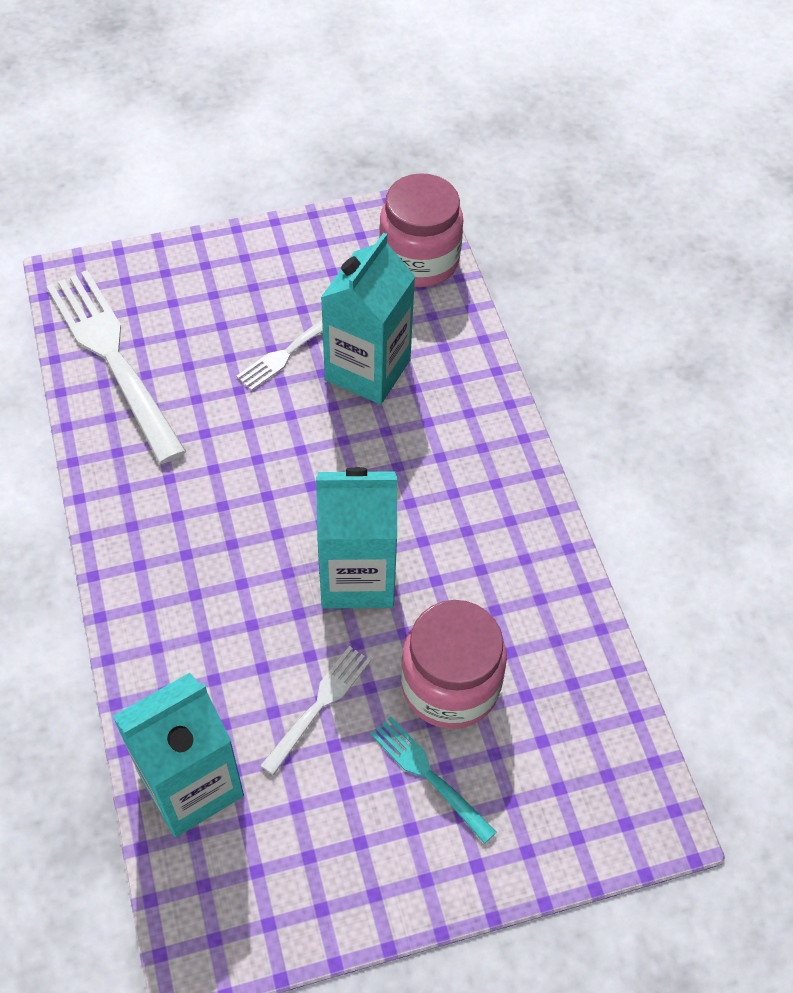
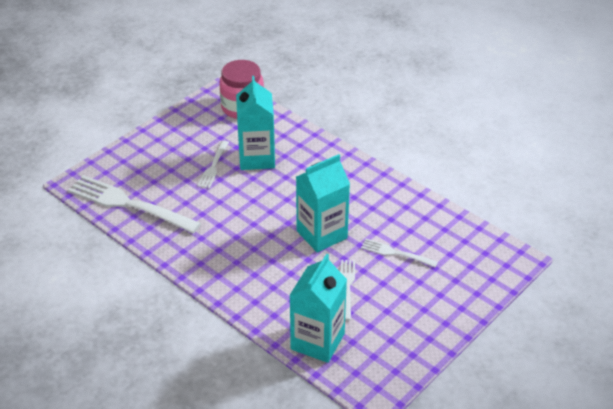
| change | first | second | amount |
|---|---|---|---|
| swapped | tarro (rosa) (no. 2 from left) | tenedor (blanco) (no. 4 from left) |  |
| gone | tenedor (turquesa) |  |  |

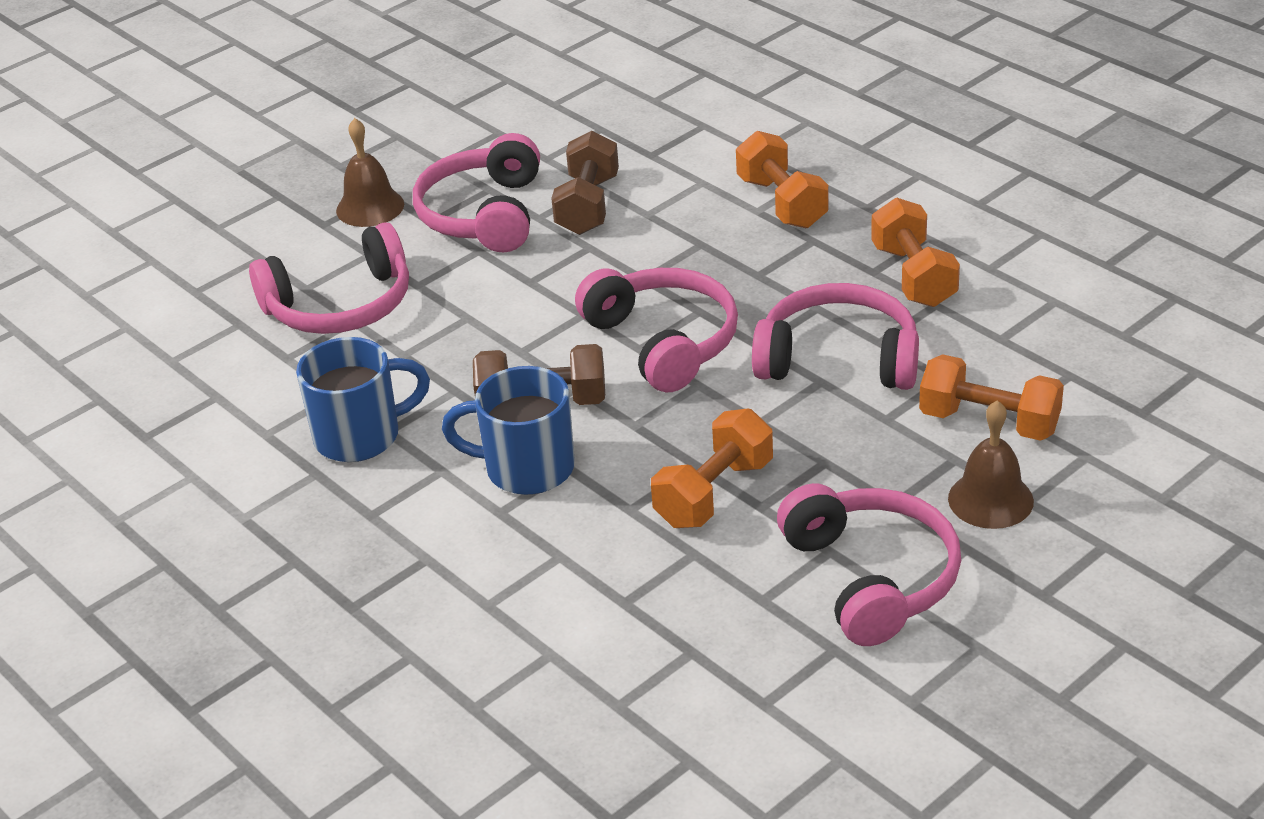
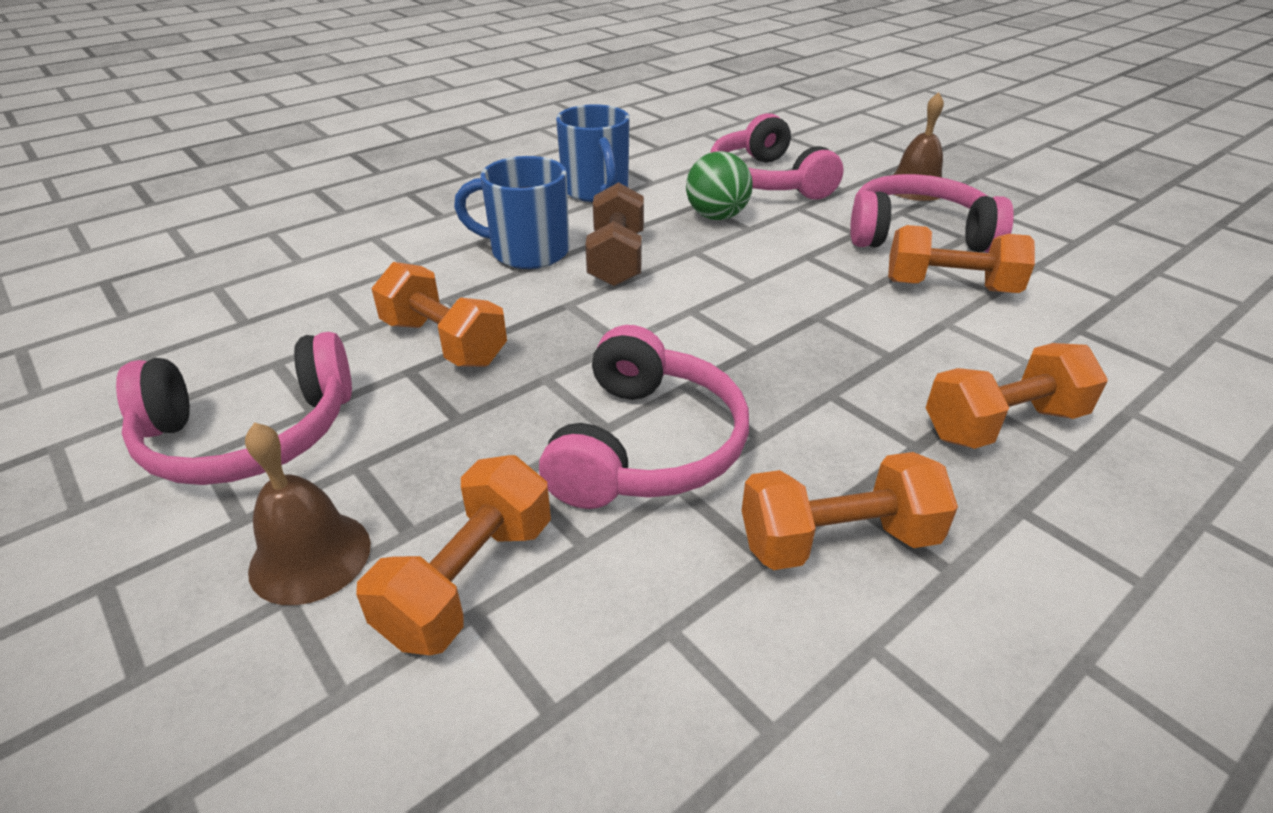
| change | first | second | amount |
|---|---|---|---|
| rotated | taza (azul) (no. 2 from left in the first image) | taza (azul) (no. 1 from left) | 90 degrees counterclockwise |
| new |  | pelota (verde) |  |
| repainted | mancuerna (marrón) (no. 2 from left) | mancuerna (naranja) (no. 4 from left) |  |
| gone | auriculares (rosa) (no. 3 from left) |  |  |

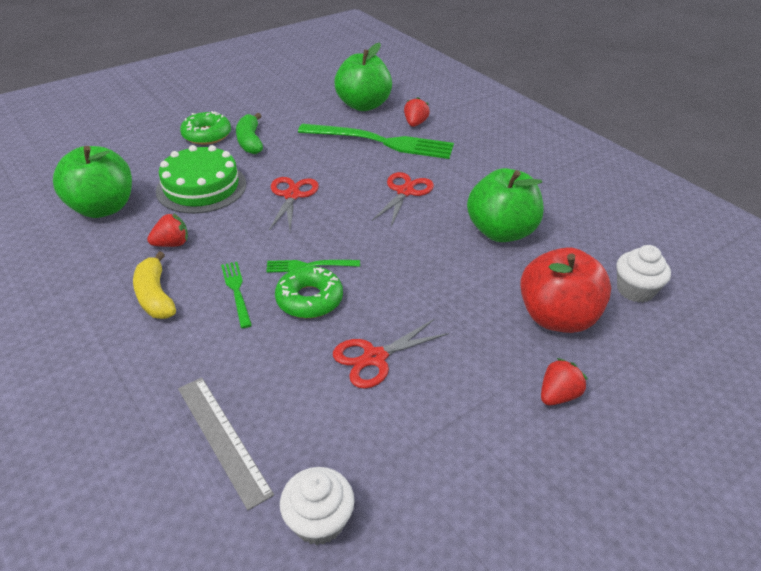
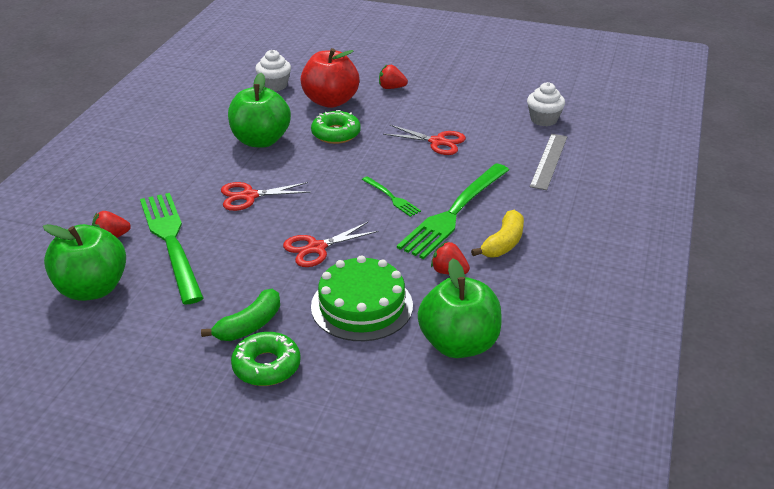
| change | first | second | amount |
|---|---|---|---|
| shifted | rosquilla (verde) (no. 2 from left) |  |  |
| scaled | tenedor (verde) (no. 1 from left in the first image) | tenedor (verde) (no. 3 from left) | x2.16 |

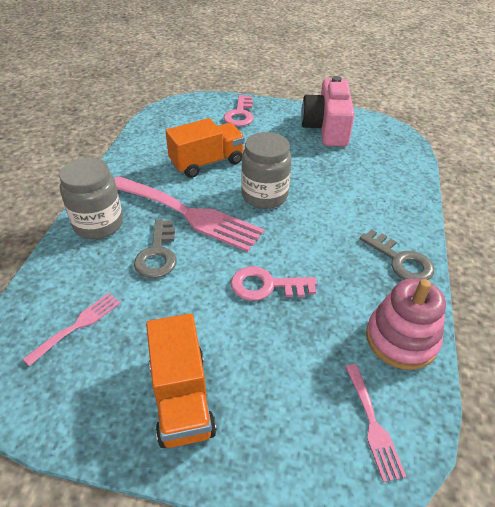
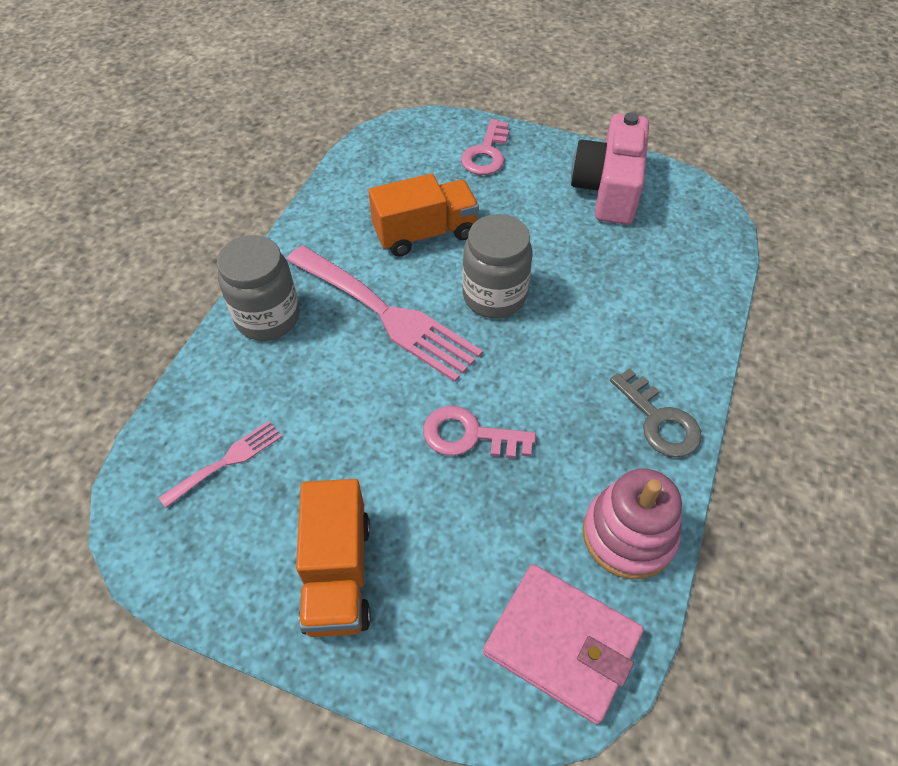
| change | first | second | amount |
|---|---|---|---|
| swapped | tenedor (rosa) (no. 3 from left) | cartera (rosa) |  |
| gone | llave (gris) (no. 1 from left) |  |  |

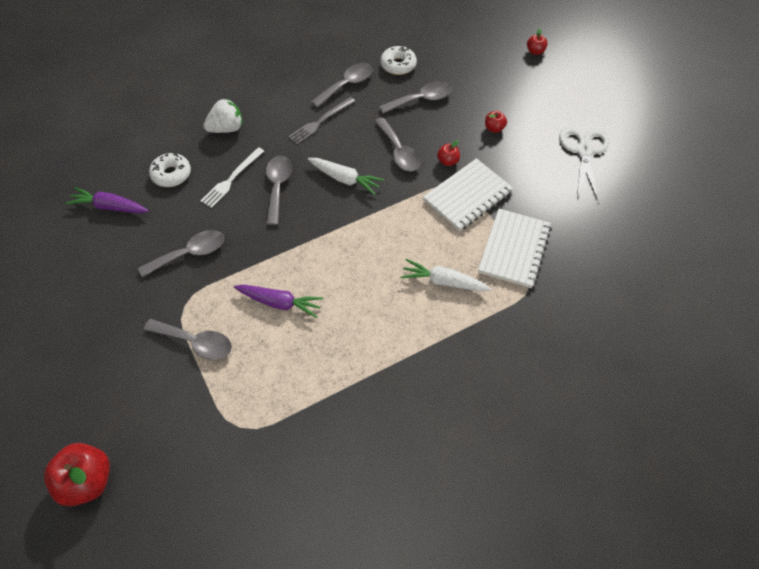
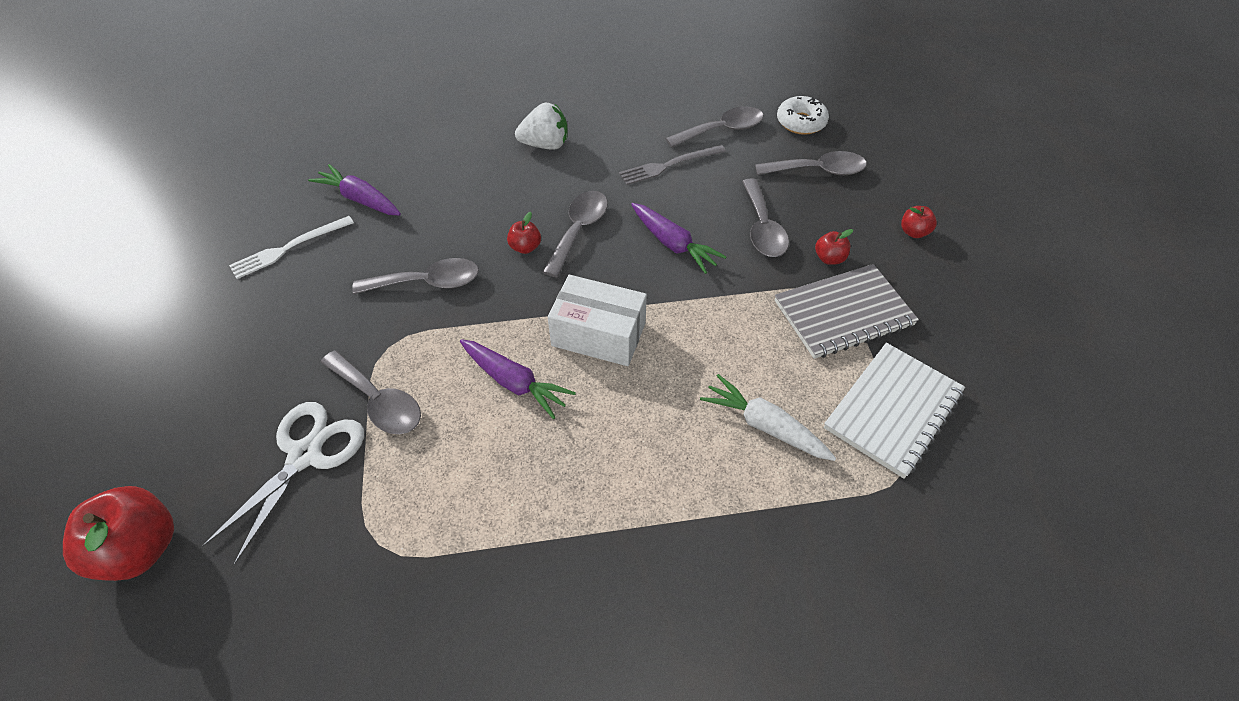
| change | first | second | amount |
|---|---|---|---|
| shifted | tijeras (blanco) |  |  |
| shifted | tenedor (blanco) |  |  |
| shifted | manzana (rojo) (no. 4 from left in the first image) | manzana (rojo) (no. 2 from left) |  |
| new |  | caja (blanco) |  |
| repainted | zanahoria (blanco) (no. 1 from left) | zanahoria (morado) (no. 3 from left) |  |
| repainted | cuaderno (blanco) (no. 1 from left) | cuaderno (gris) |  |
| gone | rosquilla (blanco) (no. 1 from left) |  |  |

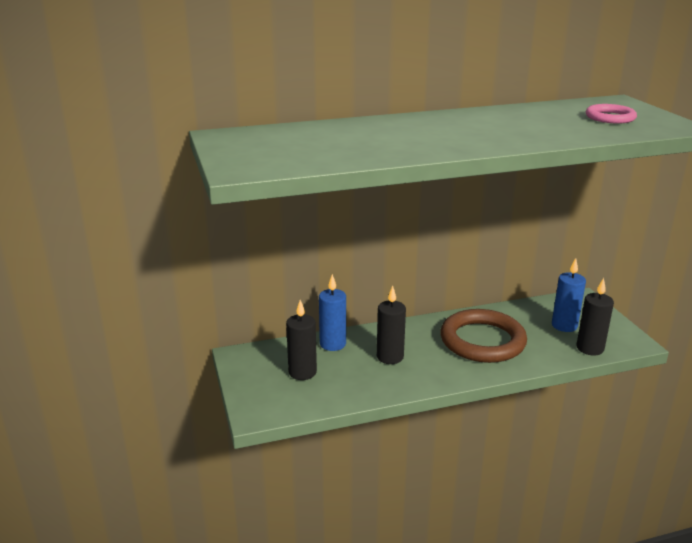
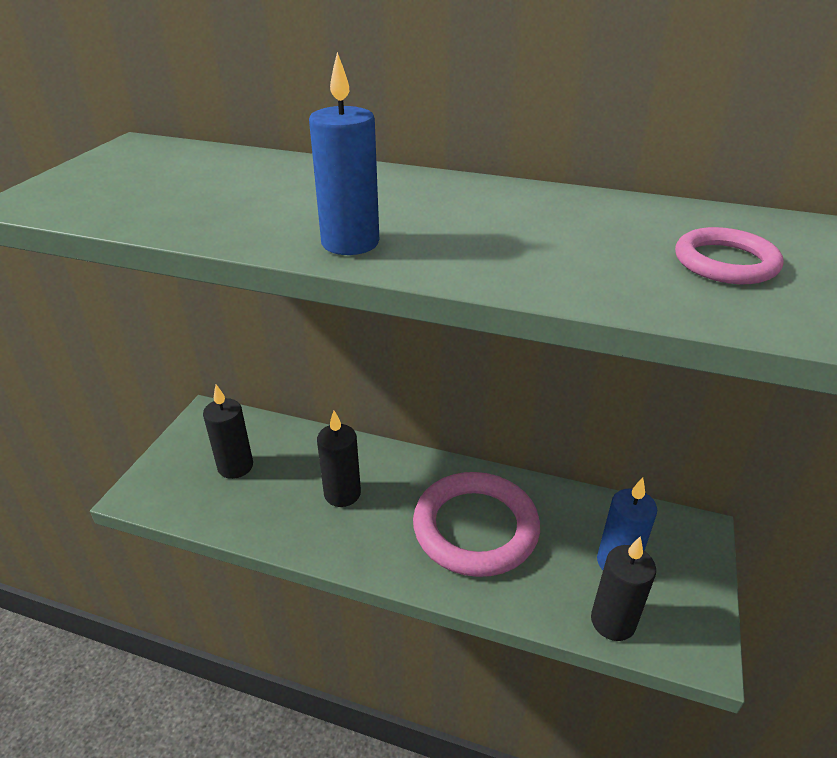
| change | first | second | amount |
|---|---|---|---|
| shifted | vela (azul) (no. 1 from left) |  |  |
| repainted | anillo (marrón) | anillo (rosa) (no. 1 from left) |  |

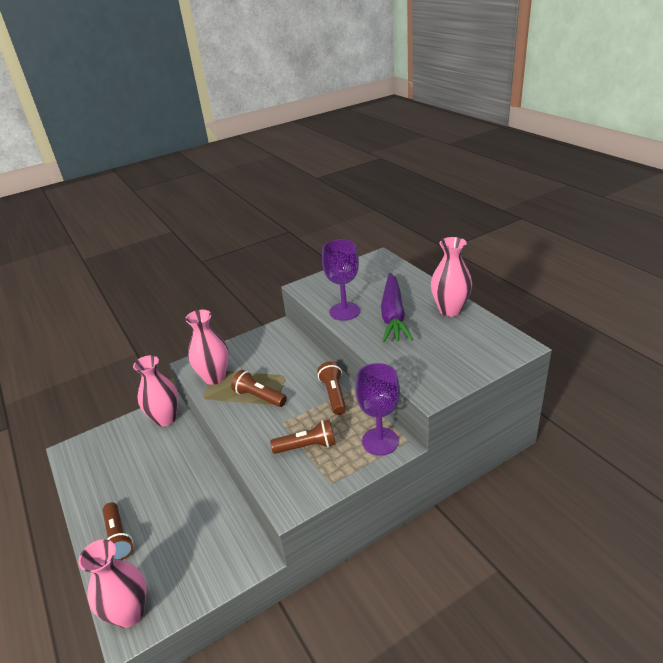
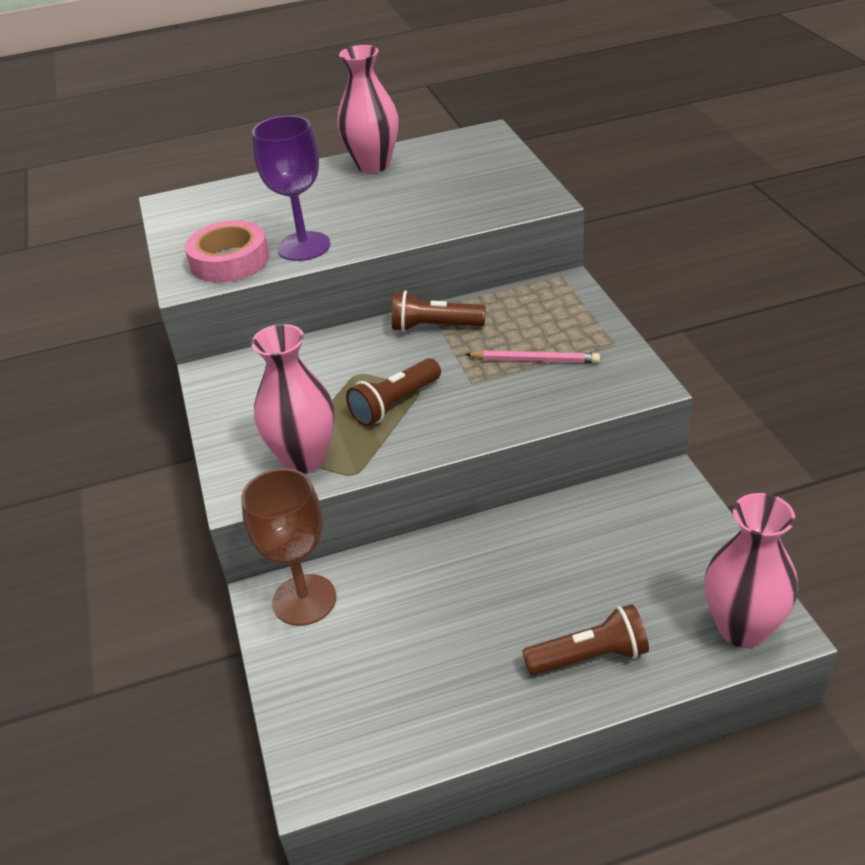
| change | first | second | amount |
|---|---|---|---|
| new |  | cinta adhesiva (rosa) |  |
| swapped | florero (rosa) (no. 2 from left) | copa (marrón) |  |
| swapped | lámpara de mano (marrón) (no. 3 from left) | lápiz (rosa) |  |
| gone | copa (morado) (no. 2 from left) |  |  |
| gone | zanahoria (morado) |  |  |

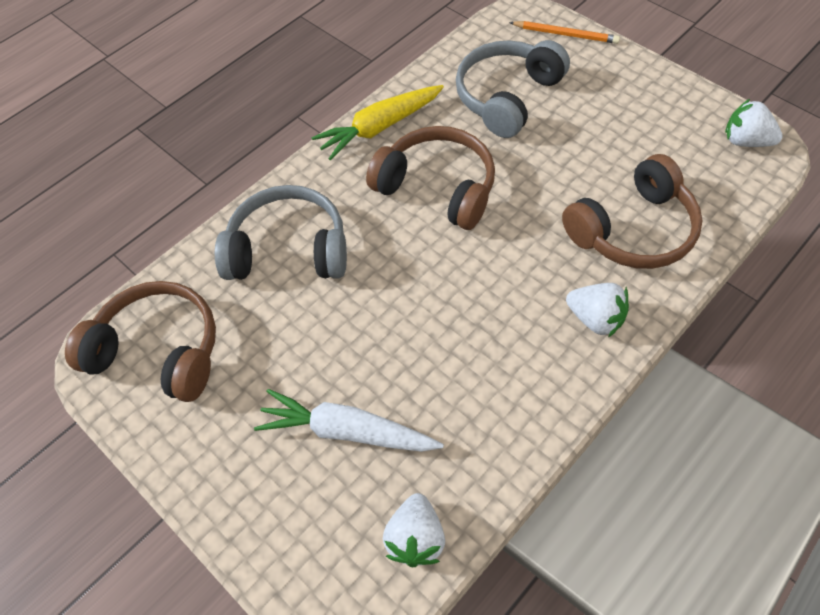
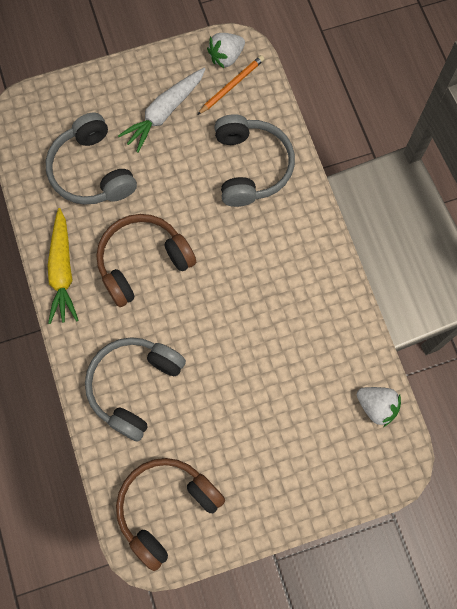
| change | first | second | amount |
|---|---|---|---|
| shifted | zanahoria (blanco) |  |  |
| shifted | lápiz (naranja) |  |  |
| repainted | auriculares (marrón) (no. 3 from left) | auriculares (gris) (no. 3 from left) |  |
| gone | fresa (blanco) (no. 2 from left) |  |  |

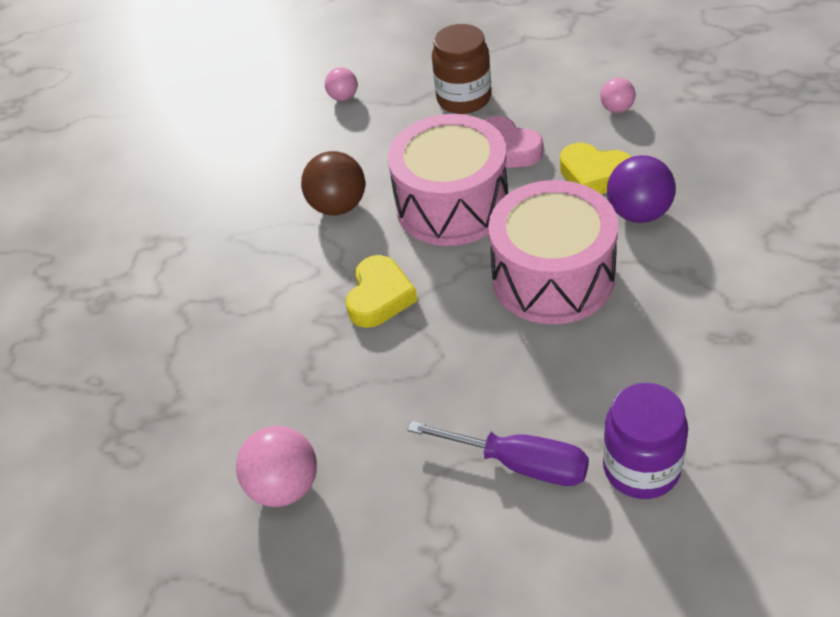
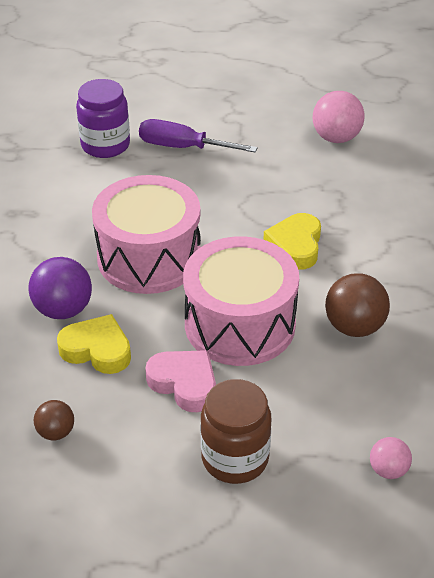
| change | first | second | amount |
|---|---|---|---|
| repainted | pelota (rosa) (no. 3 from left) | pelota (marrón) (no. 1 from left) |  |

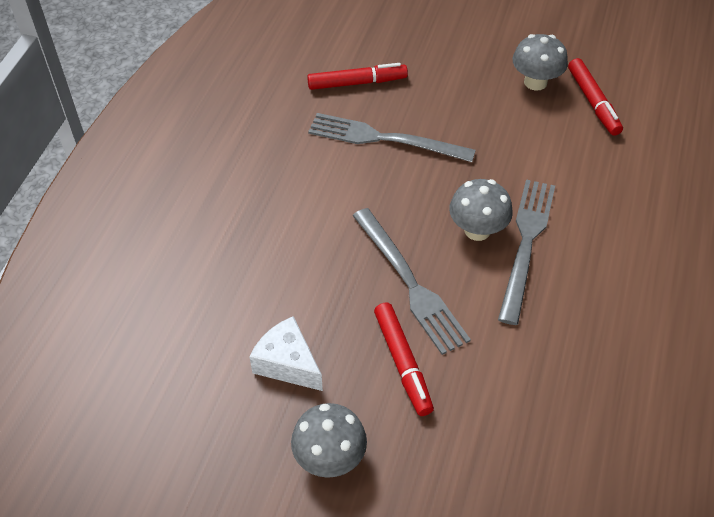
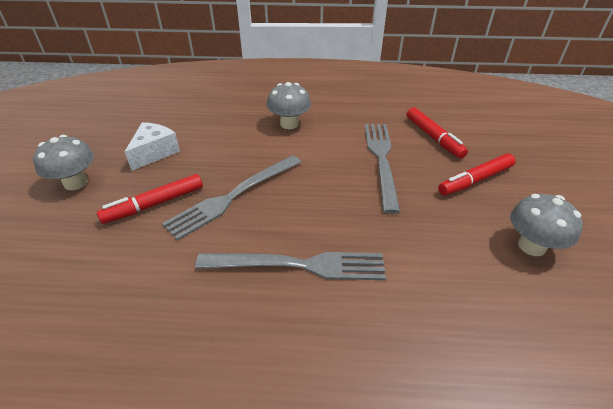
| change | first | second | amount |
|---|---|---|---|
| shifted | seta (gris) (no. 2 from left) |  |  |
| shifted | rotulador (rojo) (no. 3 from left) |  |  |

